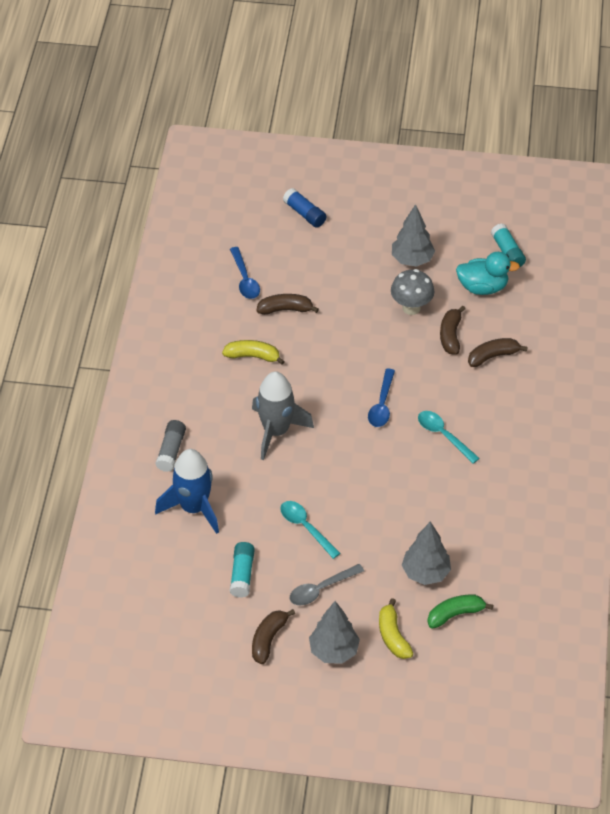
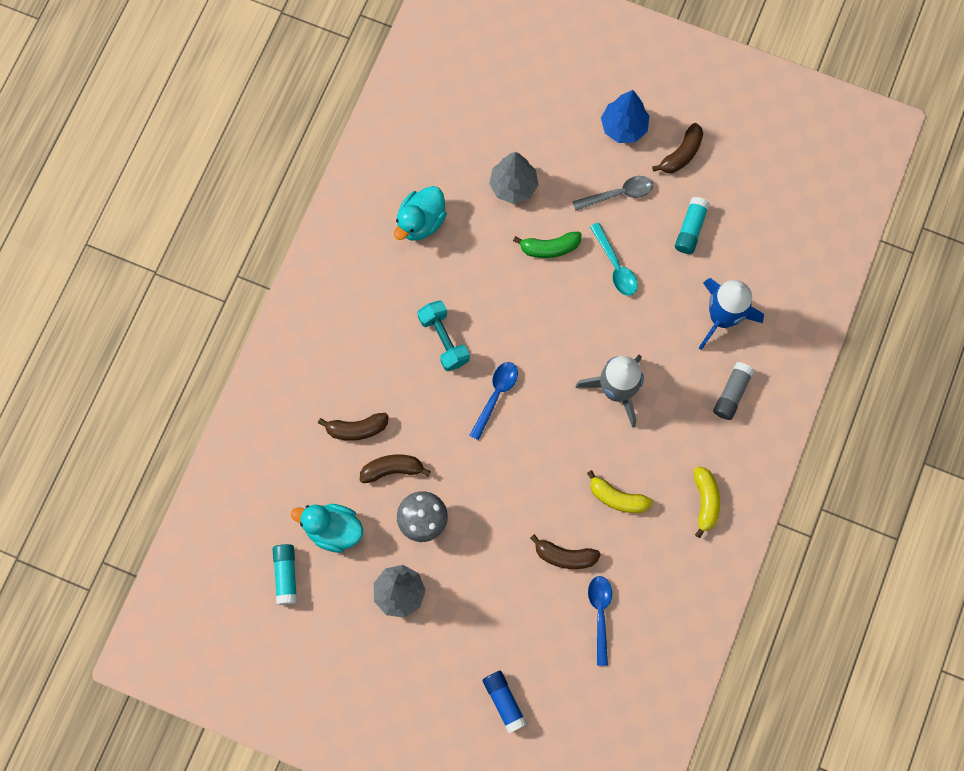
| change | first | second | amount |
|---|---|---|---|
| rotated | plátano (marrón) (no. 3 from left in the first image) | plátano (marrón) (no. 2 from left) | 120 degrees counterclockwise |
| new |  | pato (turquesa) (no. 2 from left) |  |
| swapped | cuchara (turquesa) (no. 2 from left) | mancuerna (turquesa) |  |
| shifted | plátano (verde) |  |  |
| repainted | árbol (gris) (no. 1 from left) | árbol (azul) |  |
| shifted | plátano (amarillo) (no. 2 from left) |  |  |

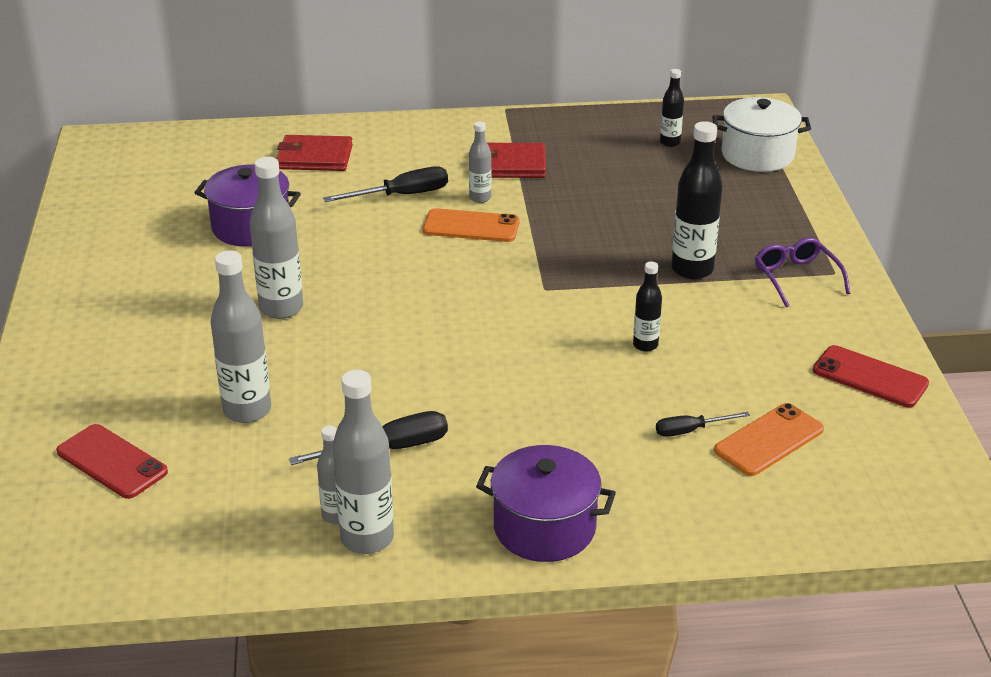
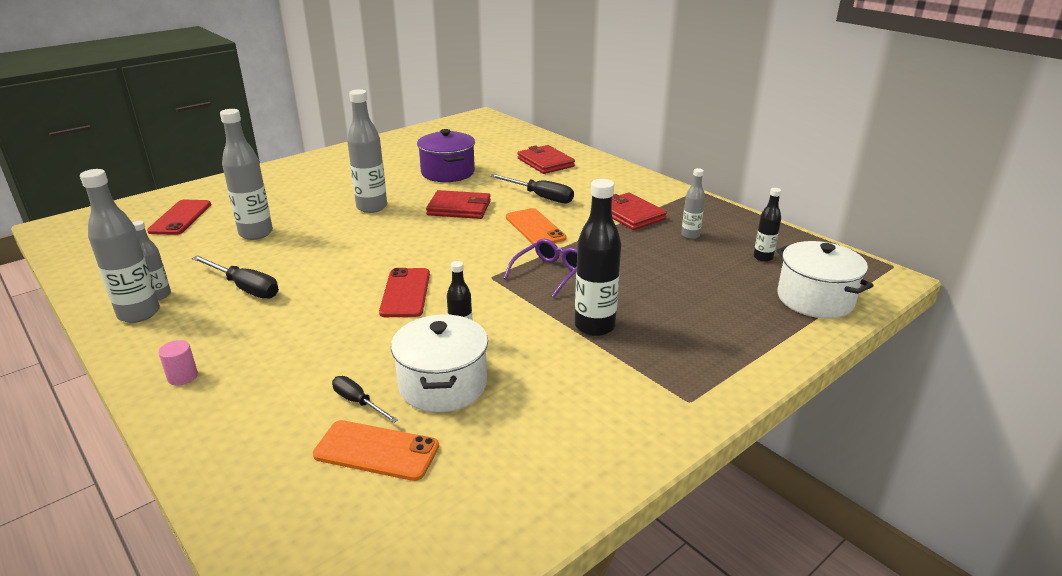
| change | first | second | amount |
|---|---|---|---|
| swapped | olla (morado) (no. 2 from left) | cilindro (rosa) |  |
| shifted | móvil (rojo) (no. 2 from left) |  |  |
| new |  | olla (blanco) (no. 1 from left) |  |
| new |  | cartera (rojo) (no. 1 from left) |  |
| shifted | gafas (morado) |  |  |
| shifted | botella (gris) (no. 5 from left) |  |  |

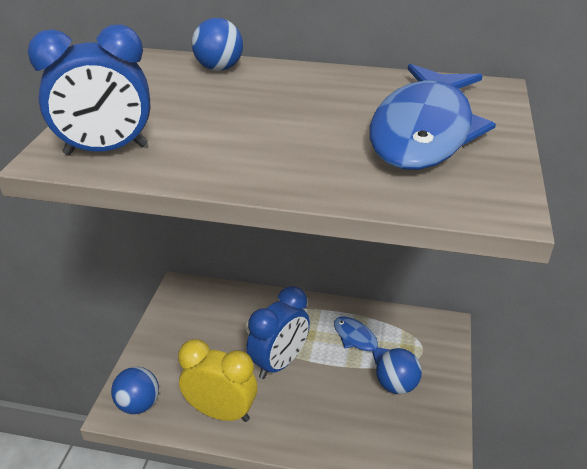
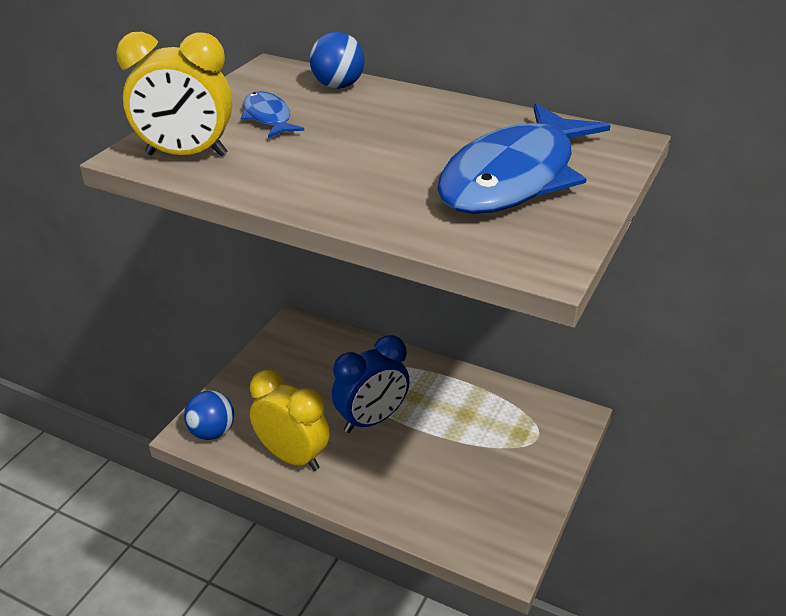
| change | first | second | amount |
|---|---|---|---|
| repainted | despertador (azul) (no. 1 from left) | despertador (amarillo) (no. 1 from left) |  |
| shifted | pez (azul) (no. 1 from left) |  |  |
| gone | pelota (azul) (no. 3 from left) |  |  |

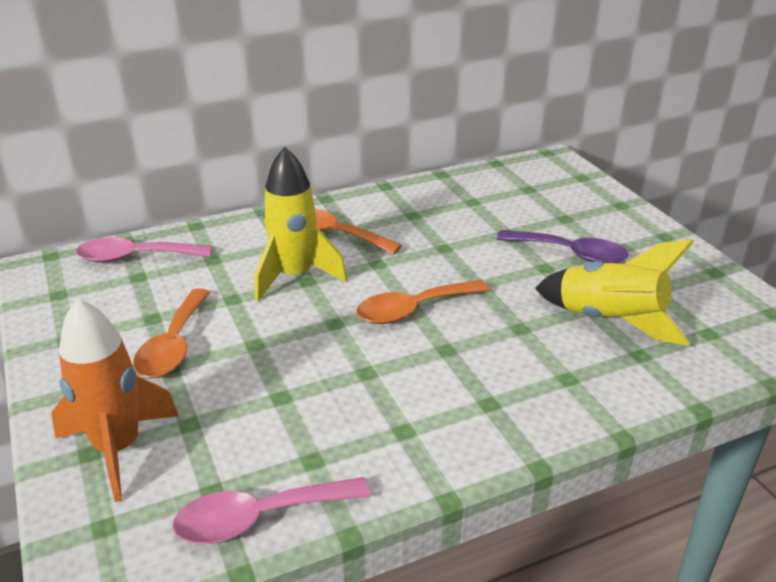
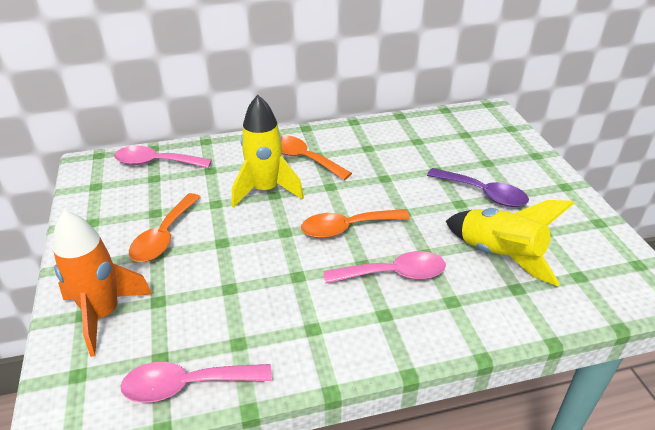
| change | first | second | amount |
|---|---|---|---|
| new |  | cuchara (rosa) (no. 3 from left) |  |

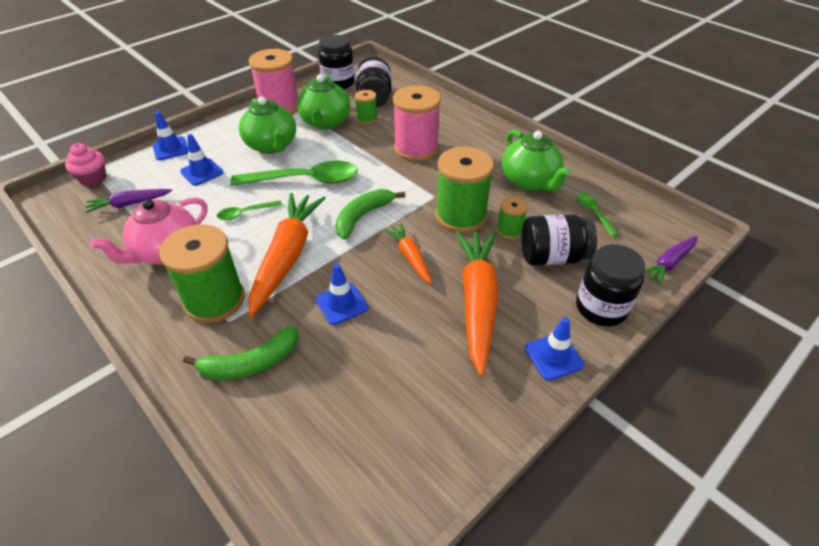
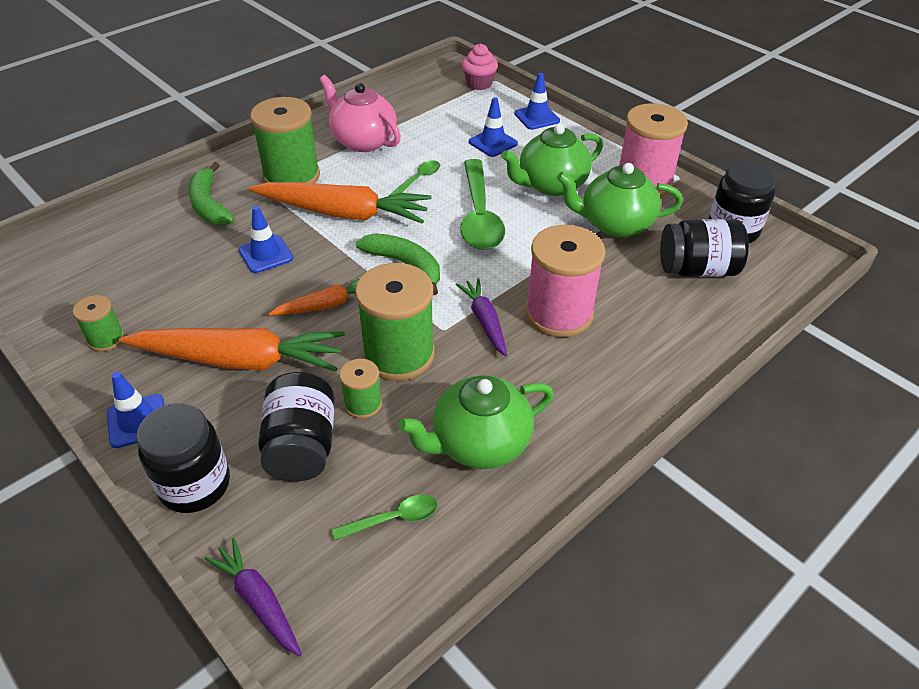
| change | first | second | amount |
|---|---|---|---|
| shifted | carrete (verde) (no. 2 from left in the first image) | carrete (verde) (no. 1 from left) |  |
| rotated | cuchara (verde) (no. 1 from left in the first image) | cuchara (verde) (no. 2 from left) | 60 degrees clockwise |
| shifted | zanahoria (morado) (no. 1 from left in the first image) | zanahoria (morado) (no. 2 from left) |  |

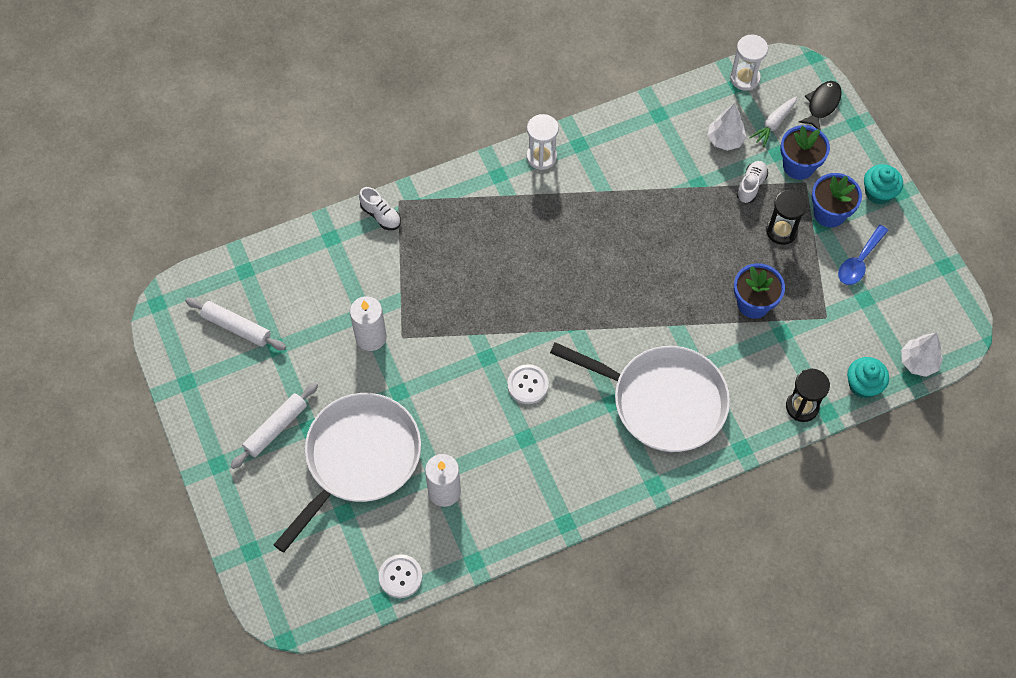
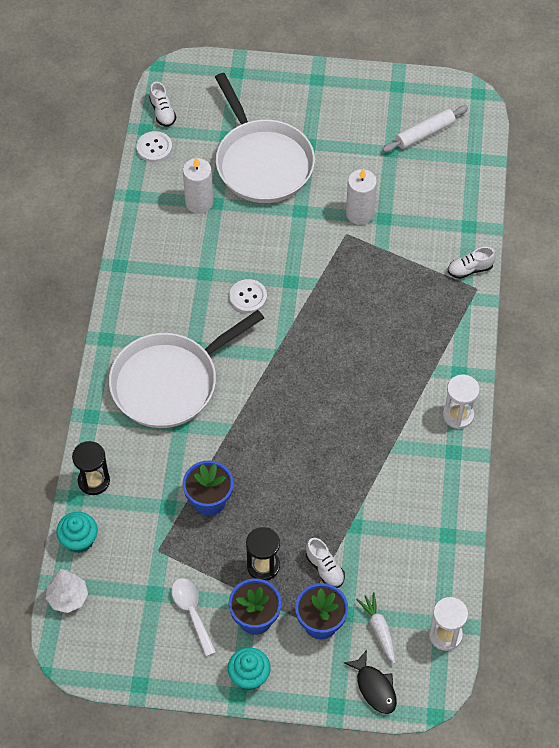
| change | first | second | amount |
|---|---|---|---|
| new |  | zapato (blanco) (no. 1 from left) |  |
| repainted | cuchara (azul) | cuchara (blanco) |  |
| gone | rodillo (blanco) (no. 2 from left) |  |  |
| gone | árbol (blanco) (no. 1 from left) |  |  |

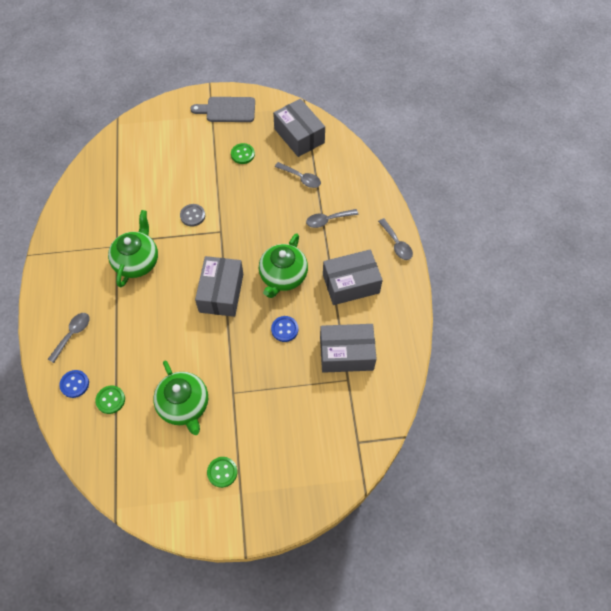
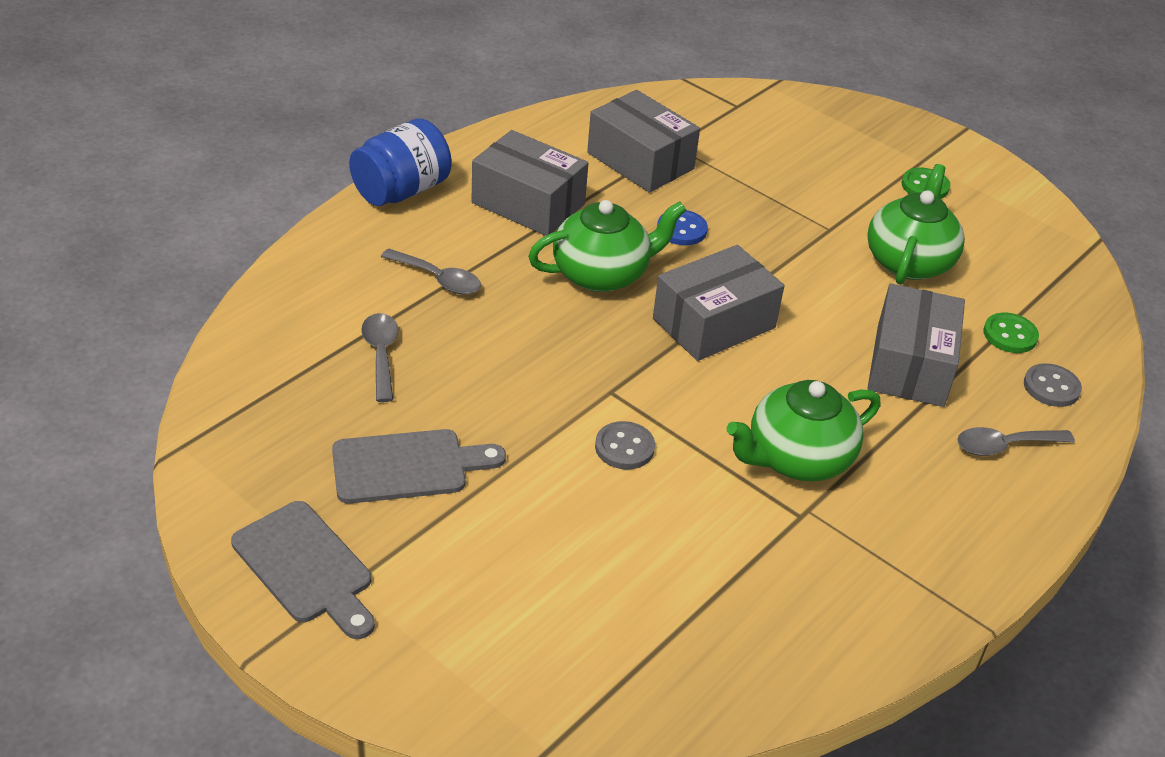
| change | first | second | amount |
|---|---|---|---|
| swapped | botón (verde) (no. 3 from left) | tabla de cortar (gris) (no. 2 from left) |  |
| swapped | cuchara (gris) (no. 4 from left) | tarro (azul) |  |
| shifted | caja (gris) (no. 2 from left in the first image) | caja (gris) (no. 4 from left) |  |
| repainted | botón (azul) (no. 1 from left) | botón (gris) (no. 2 from left) |  |

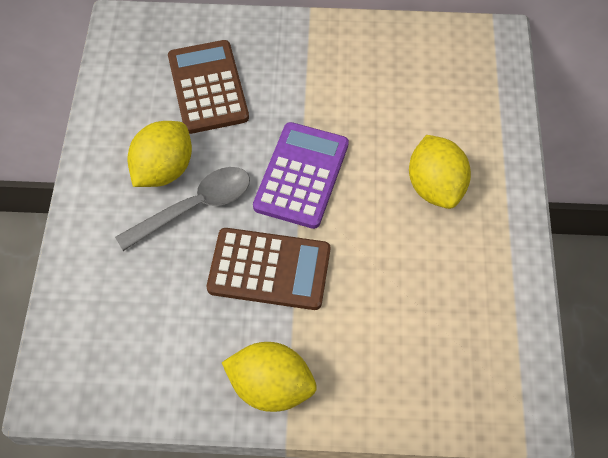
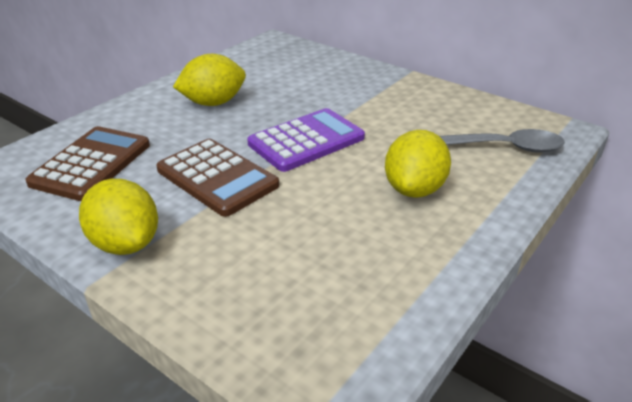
| change | first | second | amount |
|---|---|---|---|
| shifted | calculadora (marrón) (no. 1 from left) |  |  |
| shifted | cuchara (gris) |  |  |

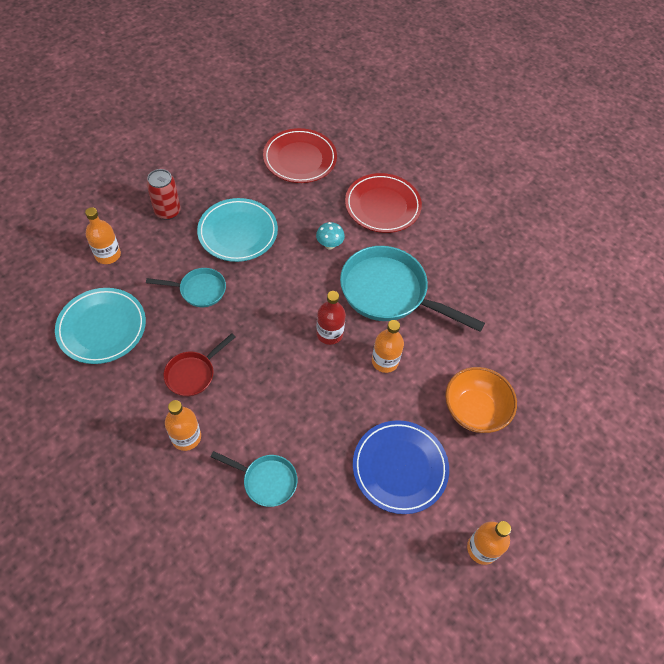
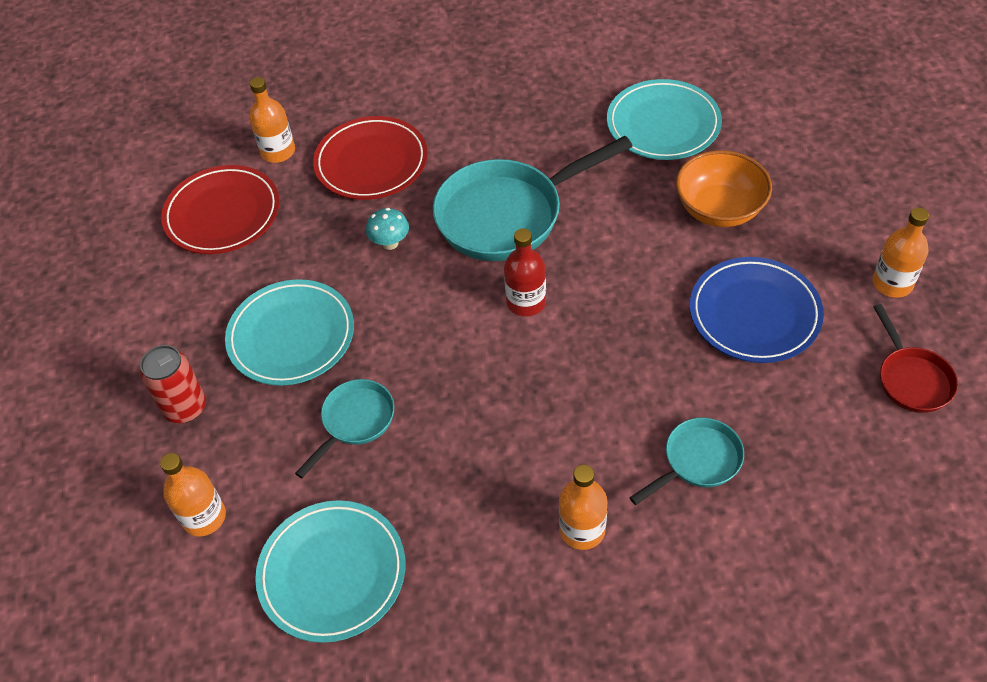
| change | first | second | amount |
|---|---|---|---|
| shifted | botella (naranja) (no. 3 from left in the first image) | botella (naranja) (no. 2 from left) |  |
| new |  | plato (turquesa) (no. 3 from left) |  |
| shifted | sartén (rojo) |  |  |

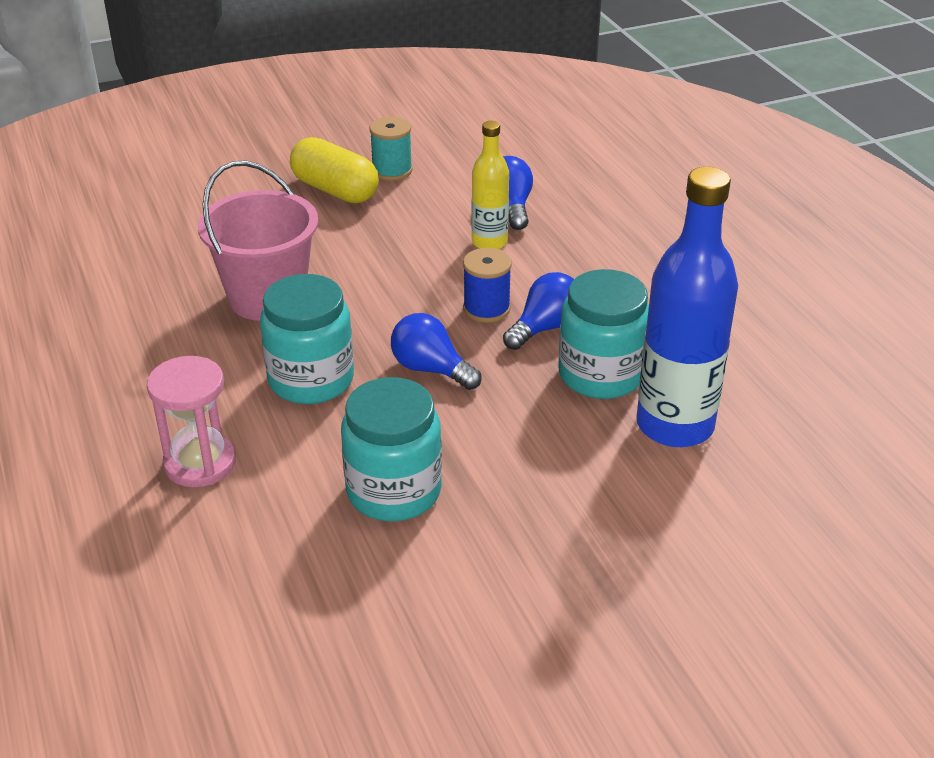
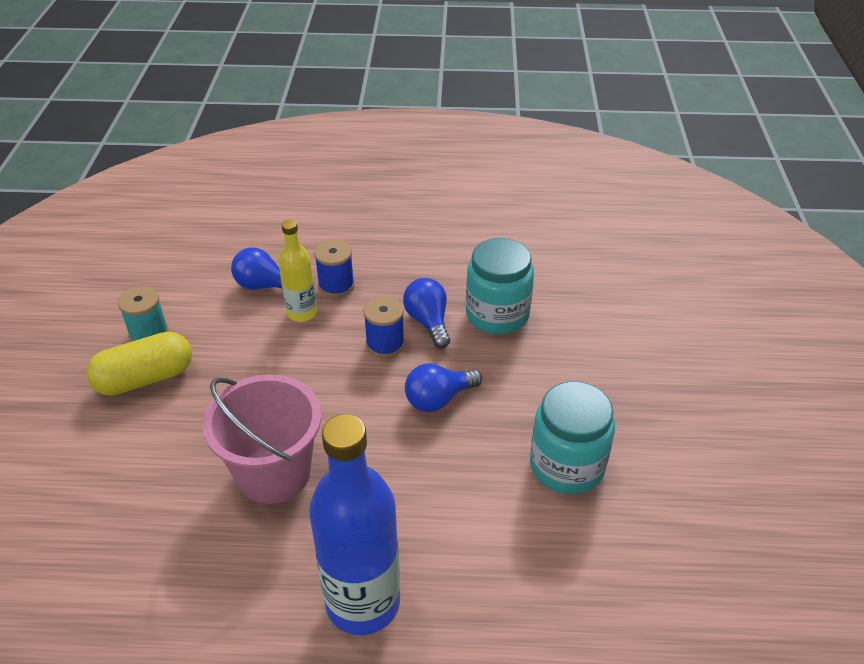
| change | first | second | amount |
|---|---|---|---|
| shifted | botella (azul) |  |  |
| new |  | carrete (azul) (no. 1 from left) |  |
| gone | reloj de arena (rosa) |  |  |
| gone | tarro (turquesa) (no. 1 from left) |  |  |

